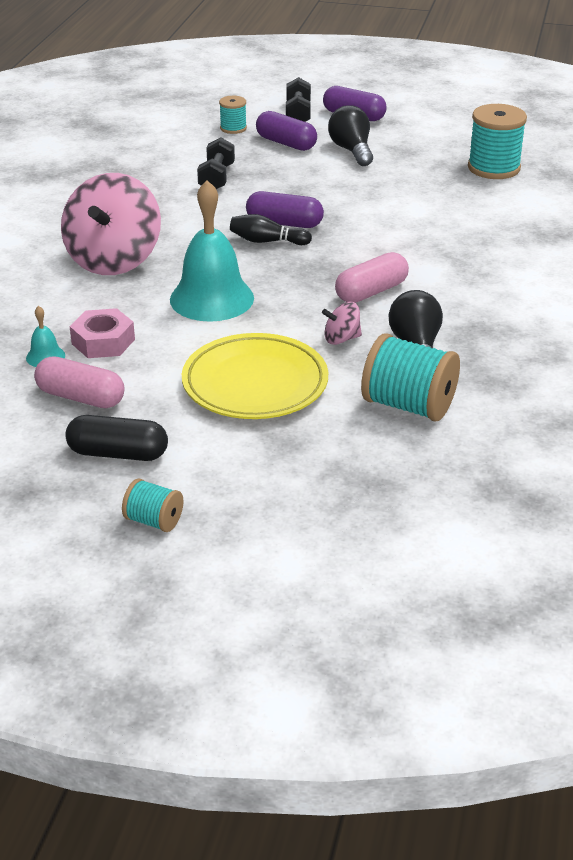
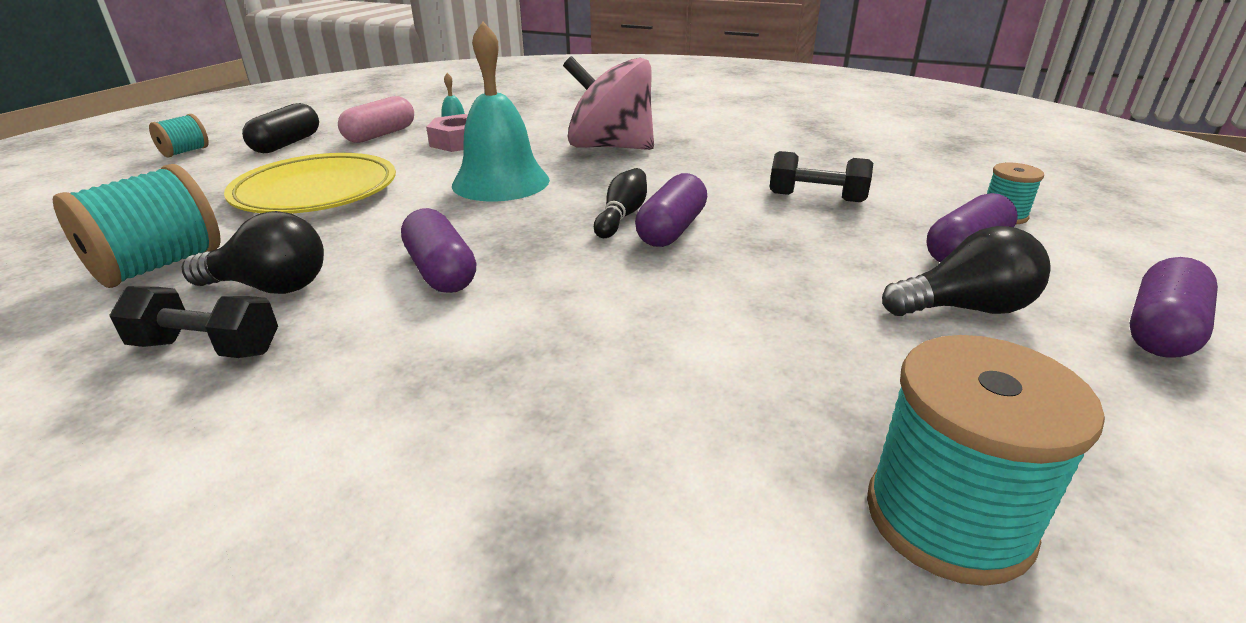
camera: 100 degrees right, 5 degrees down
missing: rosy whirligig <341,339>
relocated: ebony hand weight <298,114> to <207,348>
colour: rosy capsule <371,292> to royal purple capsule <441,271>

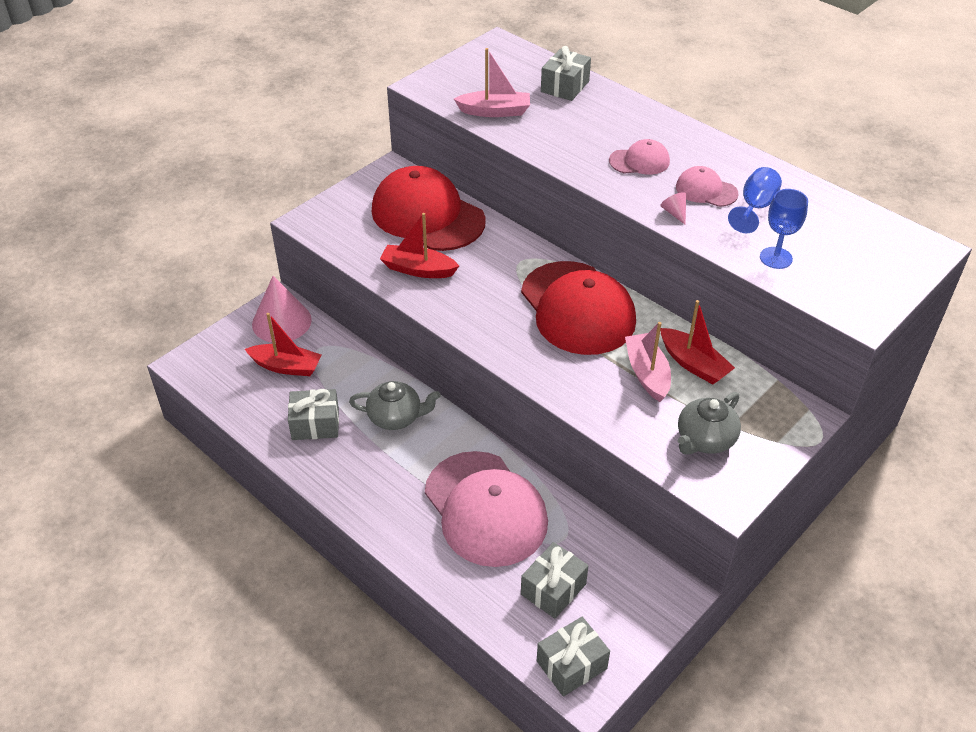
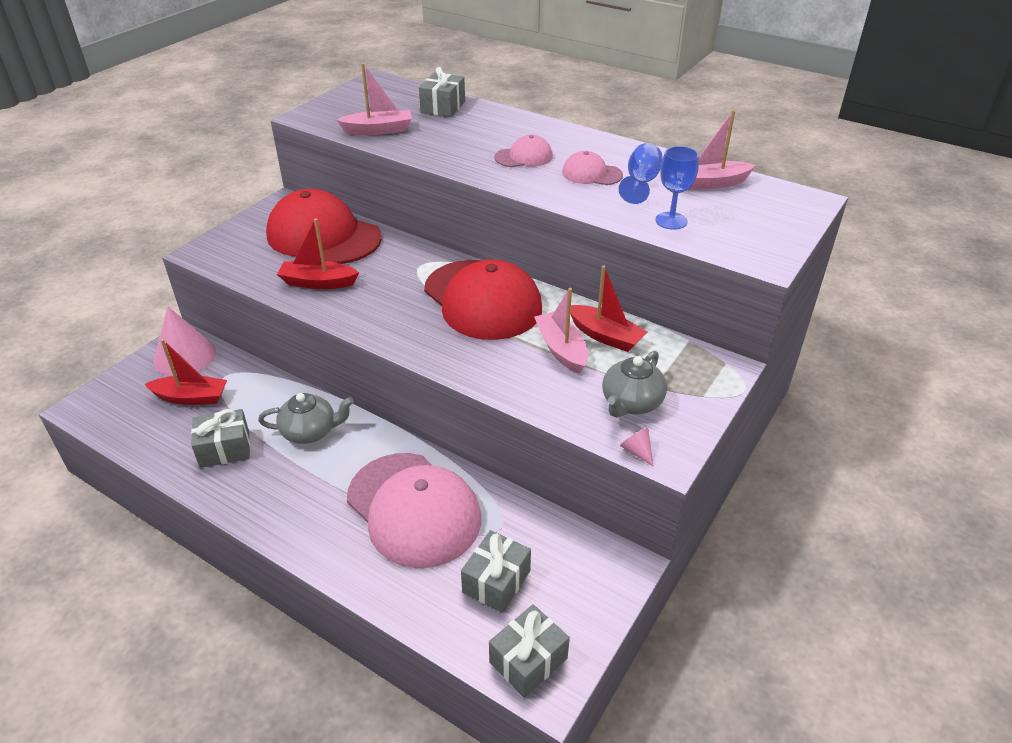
camera: 10 degrees left, 5 degrees down
appeared: rosy boat <711,183>
relocated: rosy solid cone <674,213> to <637,451>

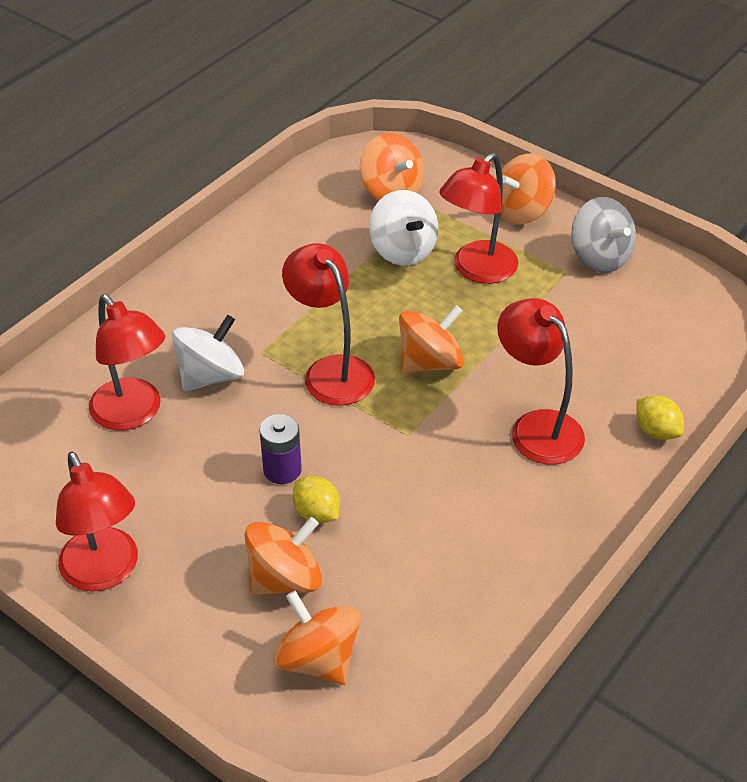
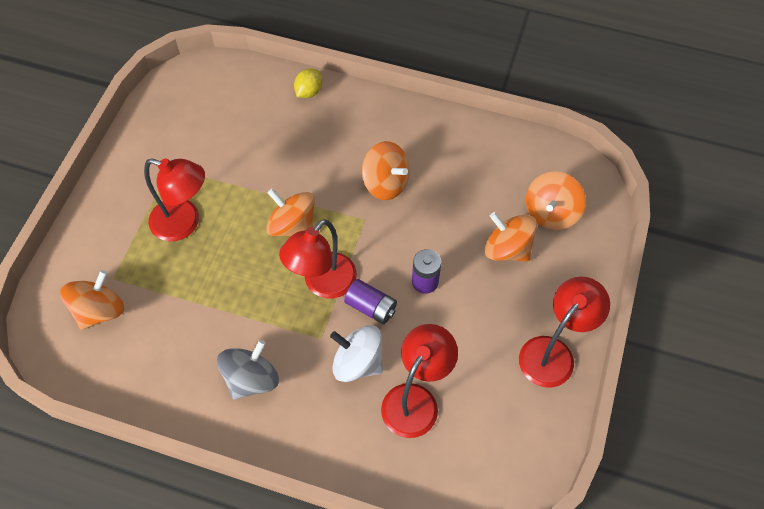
camera: 110 degrees left, 15 degrees up
missing: bright yellow citrus fruit <317,513>; white whirligig <403,250>; crimson lamp <536,427>
appeared: royal purple AA battery <371,307>
relocated: orange whirligig <522,211> to <385,183>; gray whirligig <599,257> to <251,379>

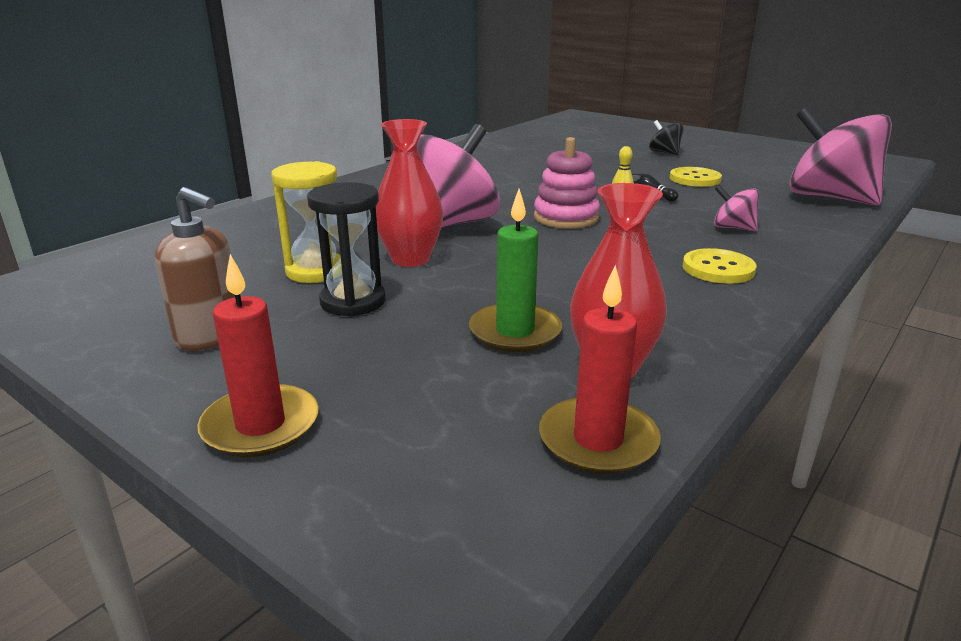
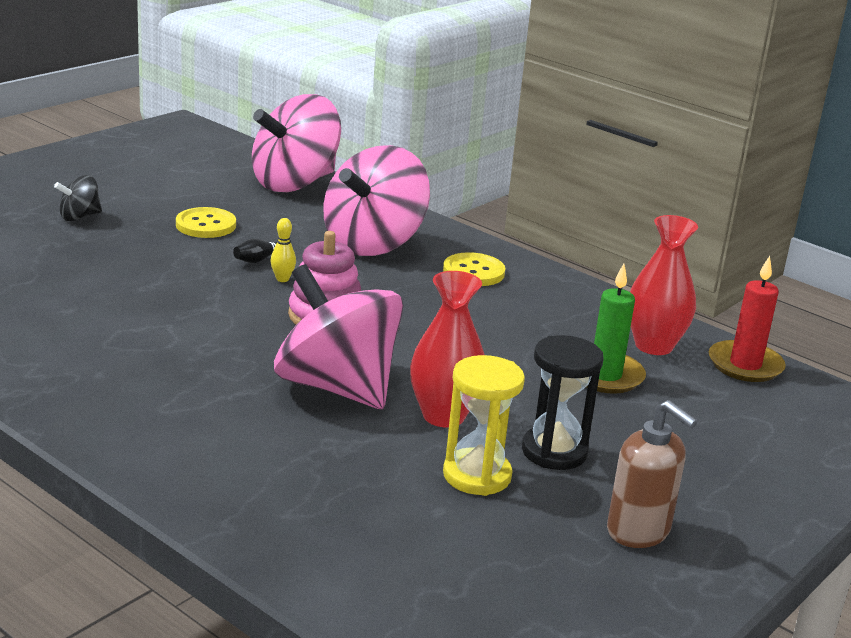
camera: 90 degrees left, 0 degrees up
missing: crimson candle <261,425>
spun: russet soap pump <210,336> = <638,531> 105 degrees clockwise
size: rosy whirligig <733,228> = <373,243> x2.27

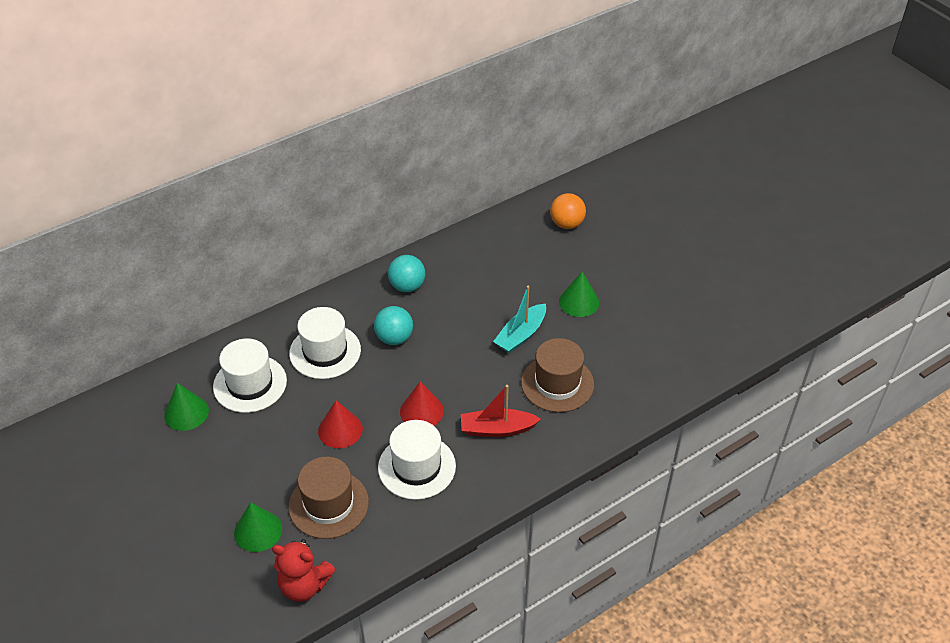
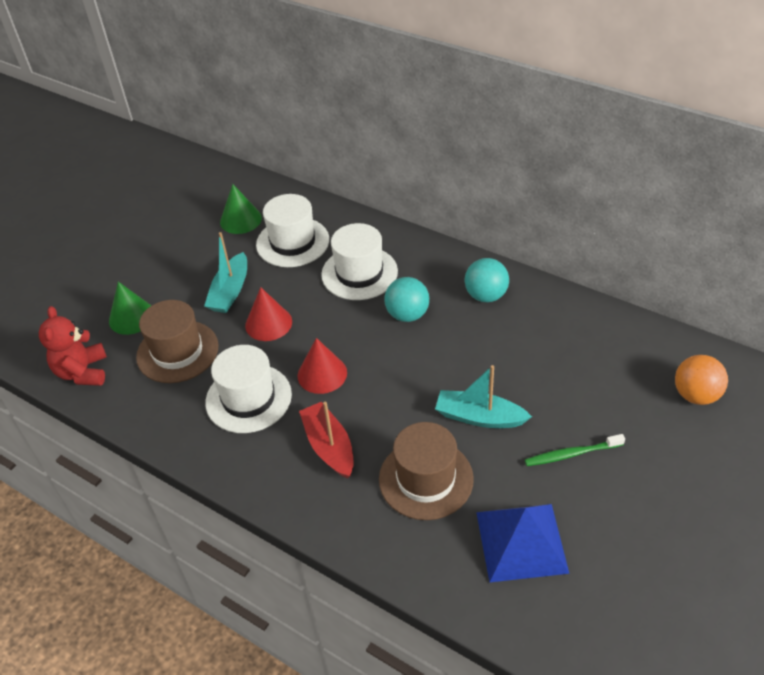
camera: 70 degrees right, 0 degrees up
appeared: aqua boat <230,291>; blue pyramid shape <521,542>
exchanged: leaf-green solid cone <579,302> to leaf-green tooth brush <571,454>

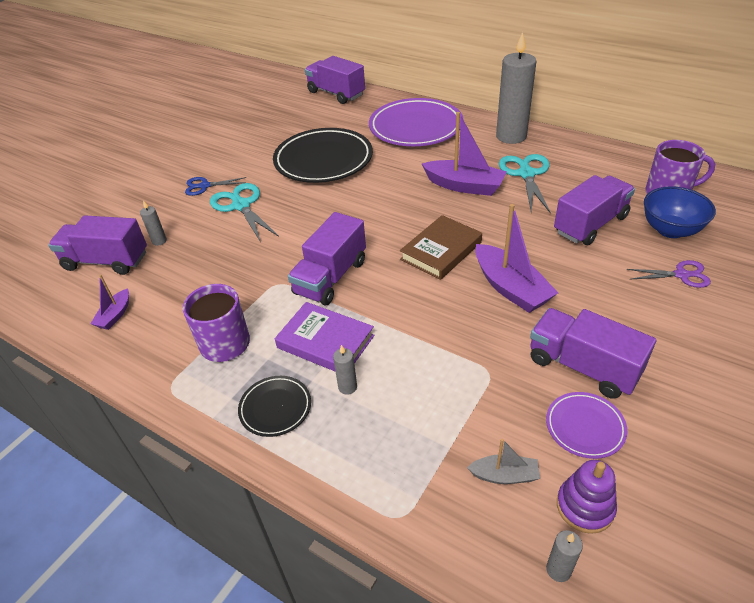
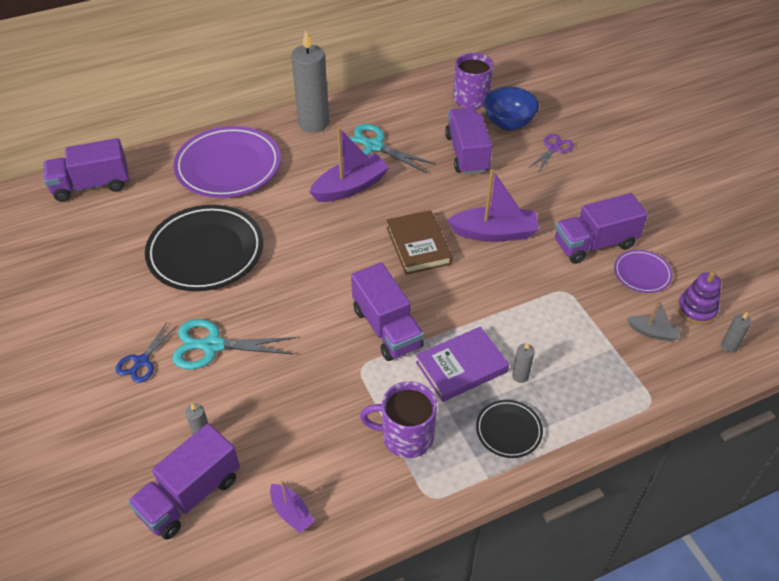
camera: 60 degrees left, 5 degrees up
spun: gray boat <504,475> = <653,332> 75 degrees clockwise

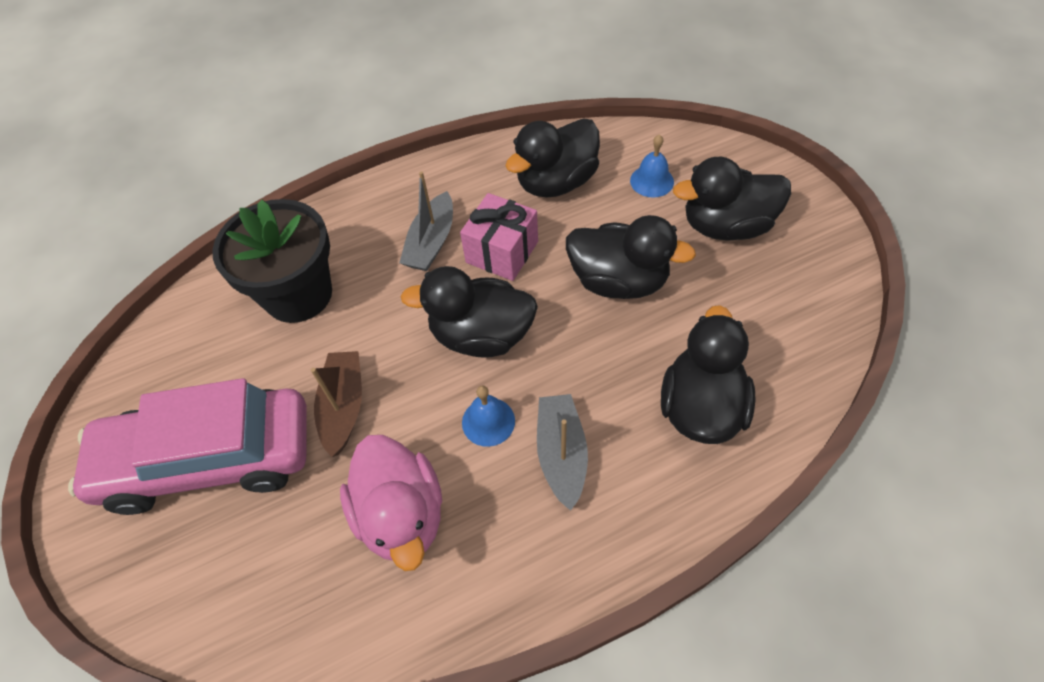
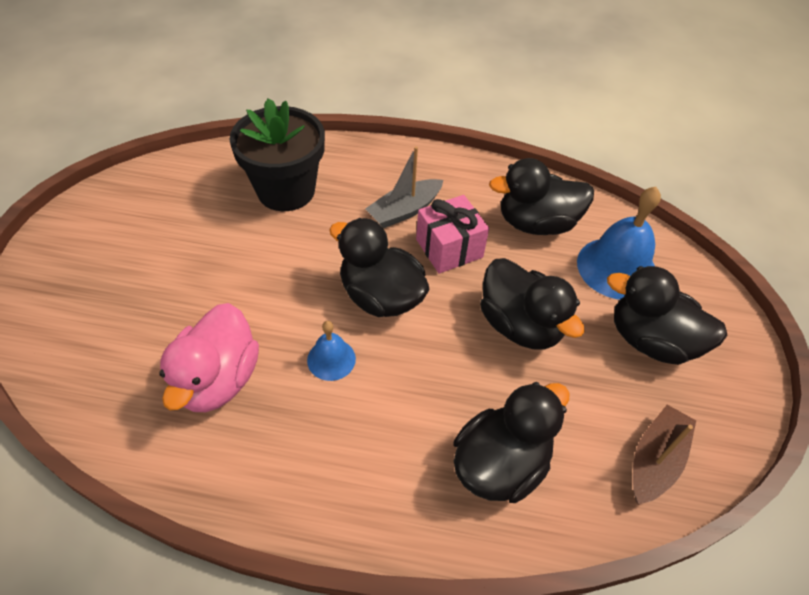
camera: 30 degrees right, 5 degrees down
missing: rosy automobile <209,459>; gray boat <561,454>
relocated: russet boat <343,407> to <655,460>
size: blue bell <651,181> = <616,268> x1.86

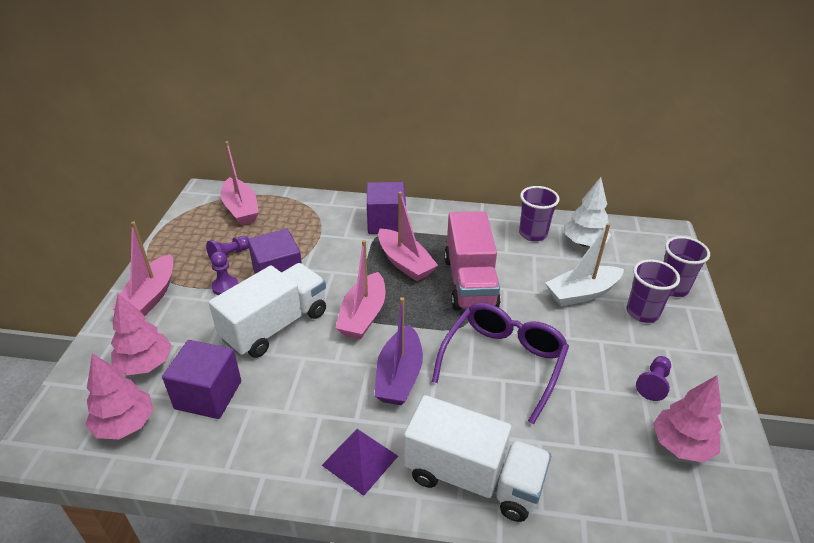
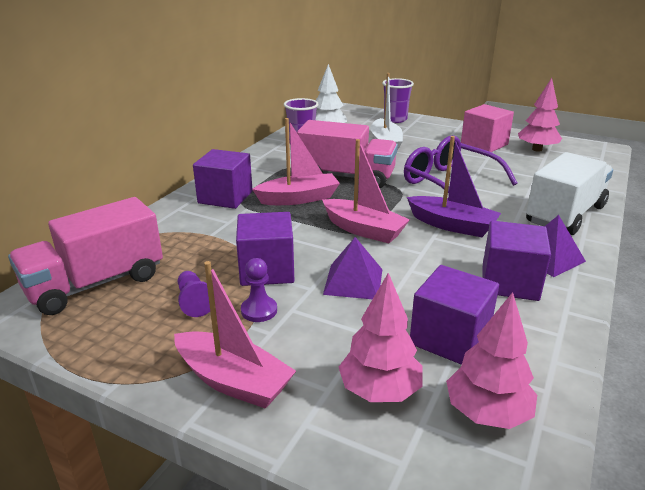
camera: 70 degrees left, 10 degrees down
missing: royal purple beaker <642,312>
appeared: royal purple cube <509,282>
exchanged: white lorry <275,326> to royal purple pyramid shape <353,281>; rosy boat <241,209> to rosy lorry <96,283>; royal purple chess pawn <653,384> to rosy cube <484,144>

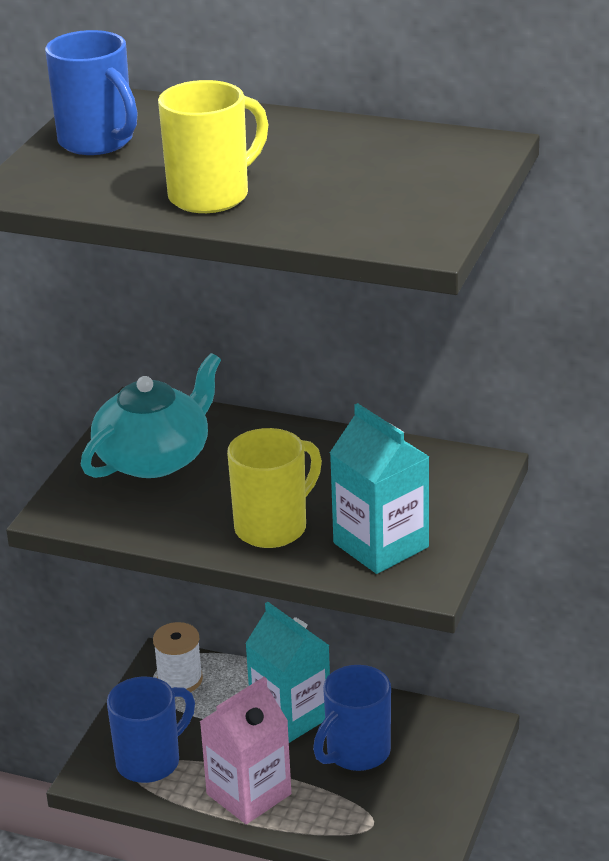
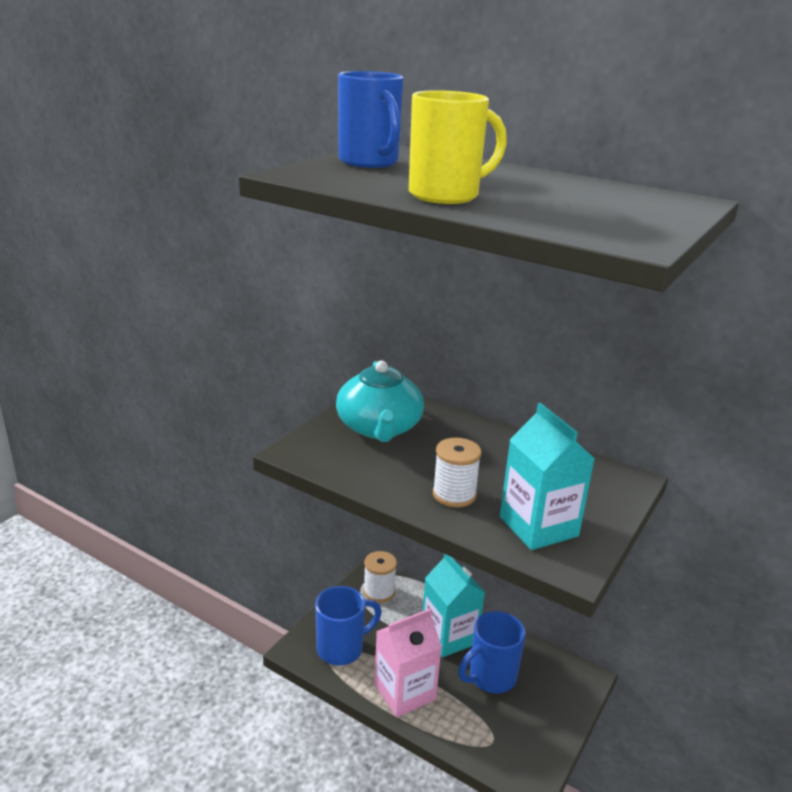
camera: 10 degrees right, 5 degrees down
exchanged: bright yellow coffee mug <273,527> to white spool <454,495>
spun: aqua china teapot <154,458> = <379,428> 120 degrees clockwise

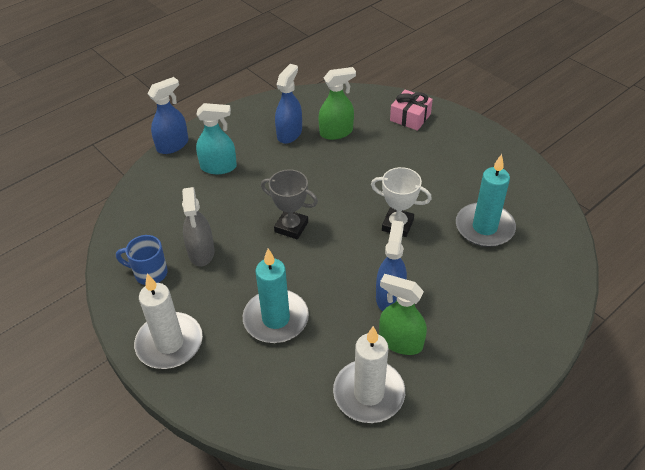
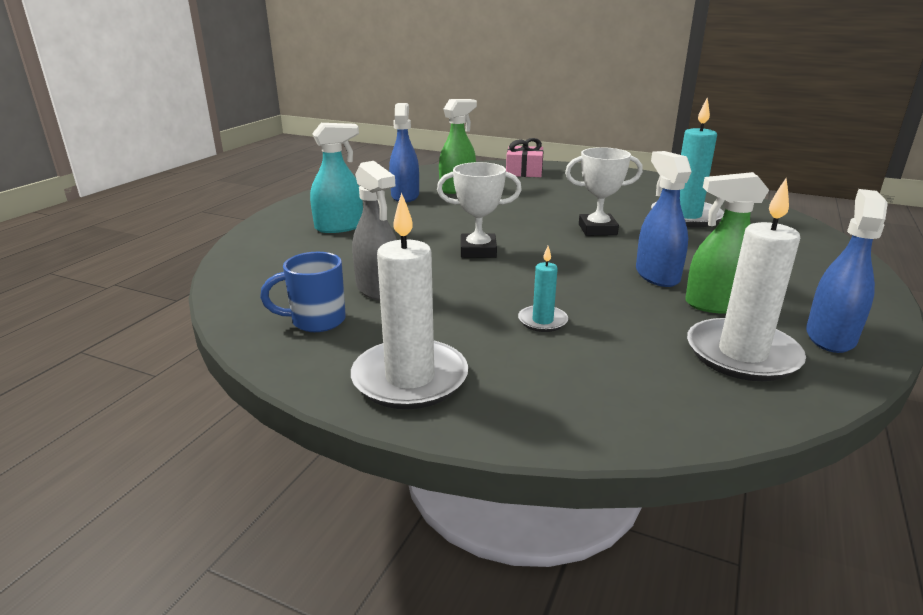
camera: 25 degrees left, 20 degrees down
relocated: blue spray cleaner <173,145> to <830,337>
colour: gray trophy <291,227> to white trophy <478,251>
size: aqua candle <276,319> = <542,321> x0.50

